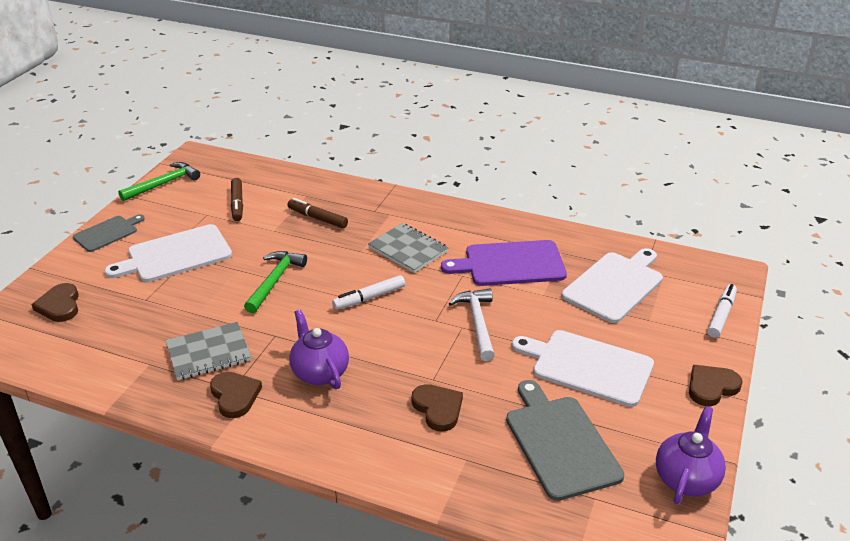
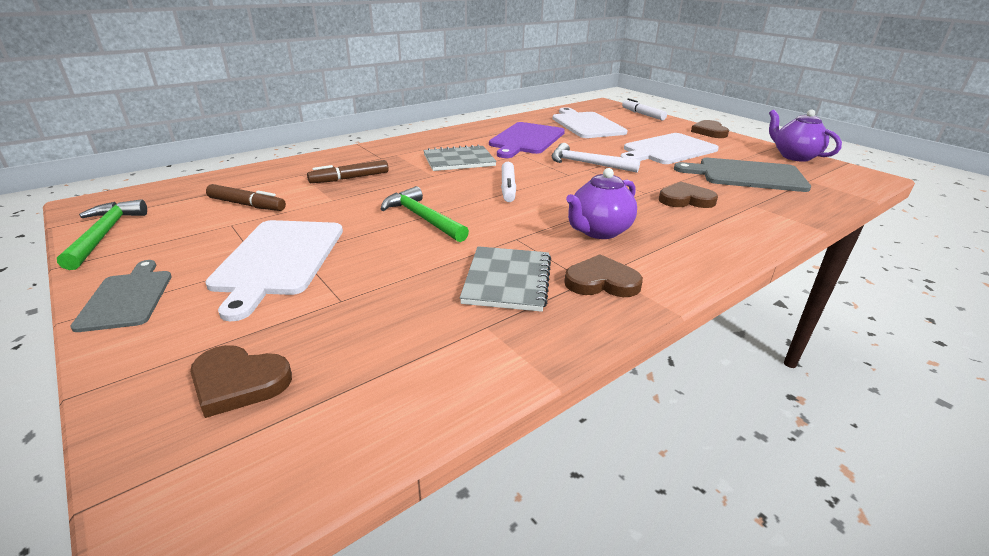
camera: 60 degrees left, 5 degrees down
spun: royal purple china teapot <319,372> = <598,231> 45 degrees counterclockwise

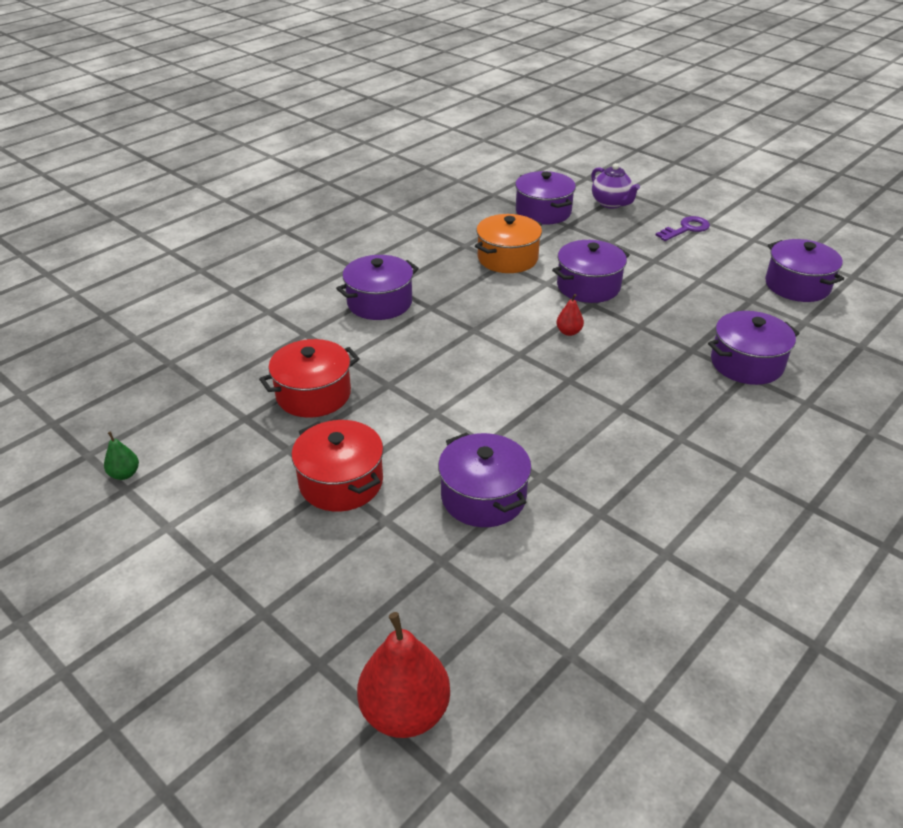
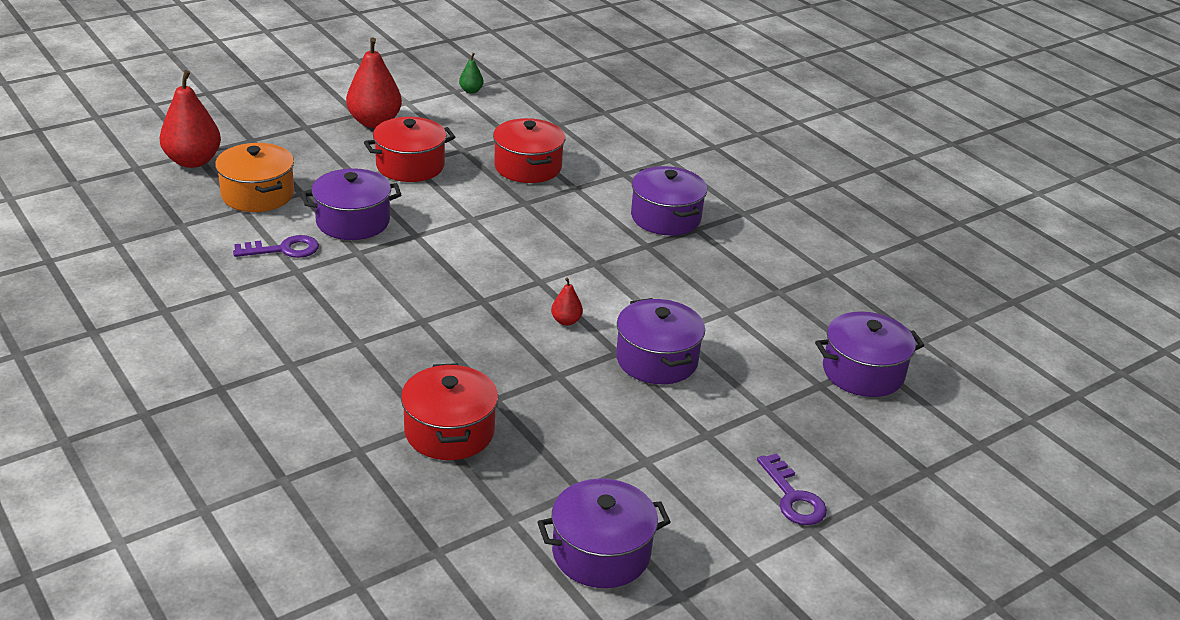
camera: 100 degrees right, 5 degrees down
missing: royal purple china teapot <611,203>
appeared: royal purple door key <283,249>; crimson toy pear <374,122>
relocated: orange cooking pot <507,258> to <257,194>
colour: royal purple cooking pot <746,363> to crimson cooking pot <449,431>

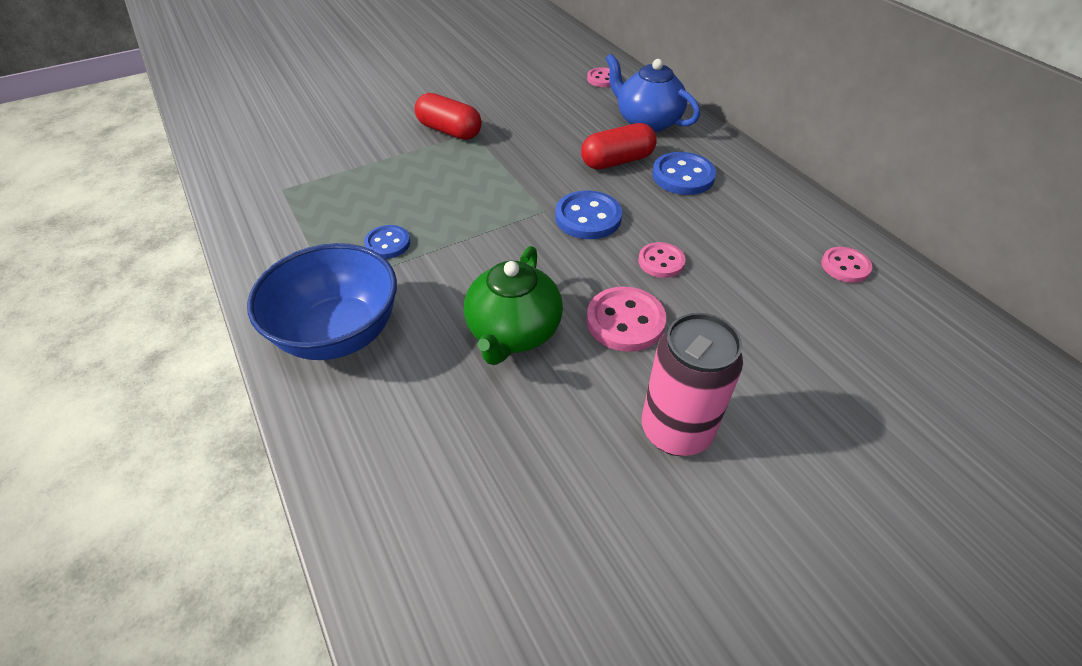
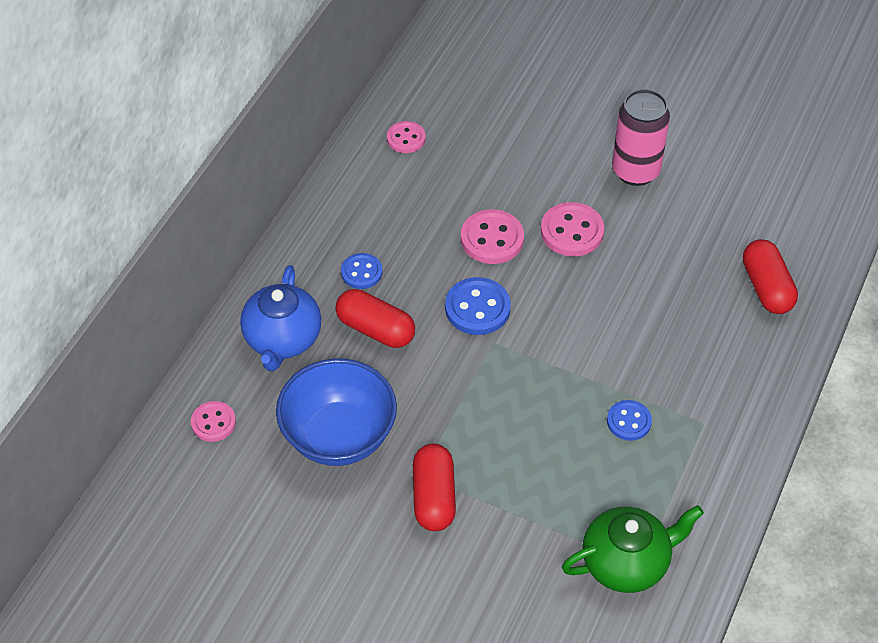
camera: 125 degrees left, 5 degrees up
appeared: crimson capsule <766,287>
relocated: blue bowl <339,334> to <339,436>; leaf-green china teapot <513,332> to <627,563>
size: rosy button <661,262> = <492,239> x1.55; blue button <683,176> = <361,272> x0.64

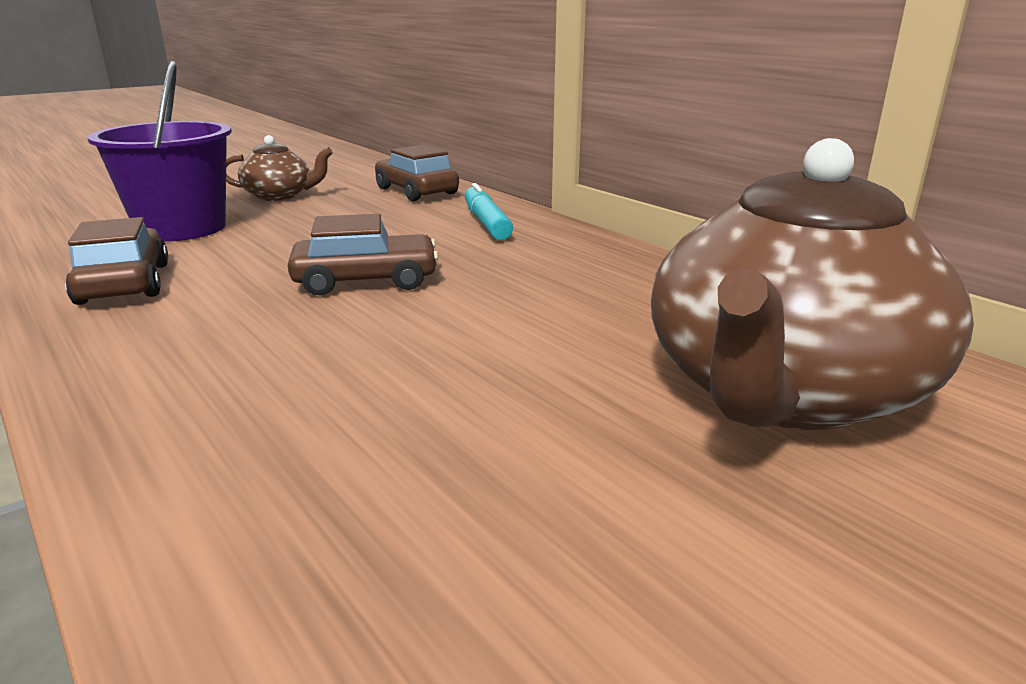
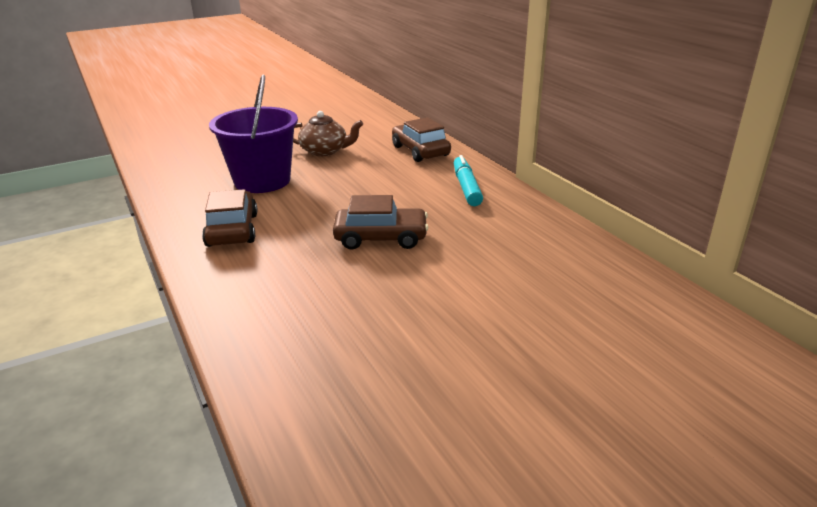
camera: 10 degrees right, 5 degrees up
missing: russet china teapot <782,392>

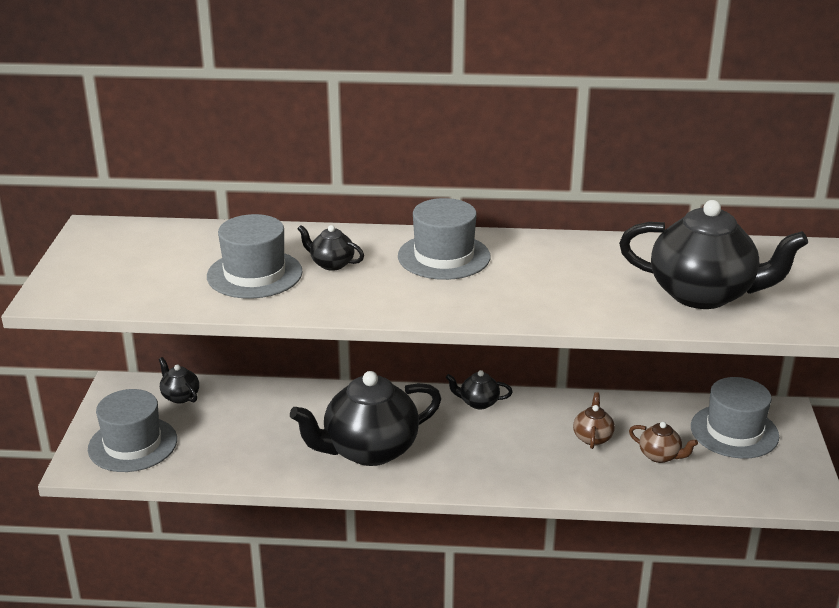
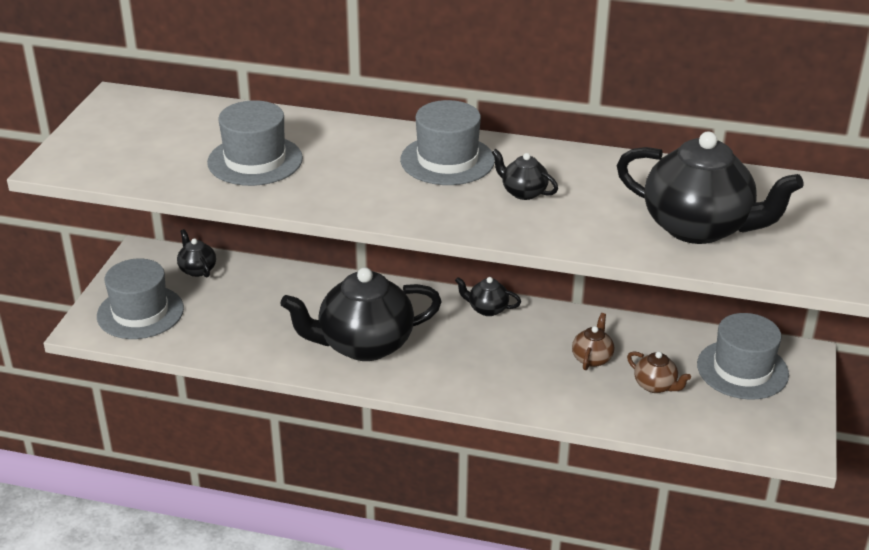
camera: 10 degrees right, 5 degrees up
relocated: ebony china teapot <331,264> to <523,192>

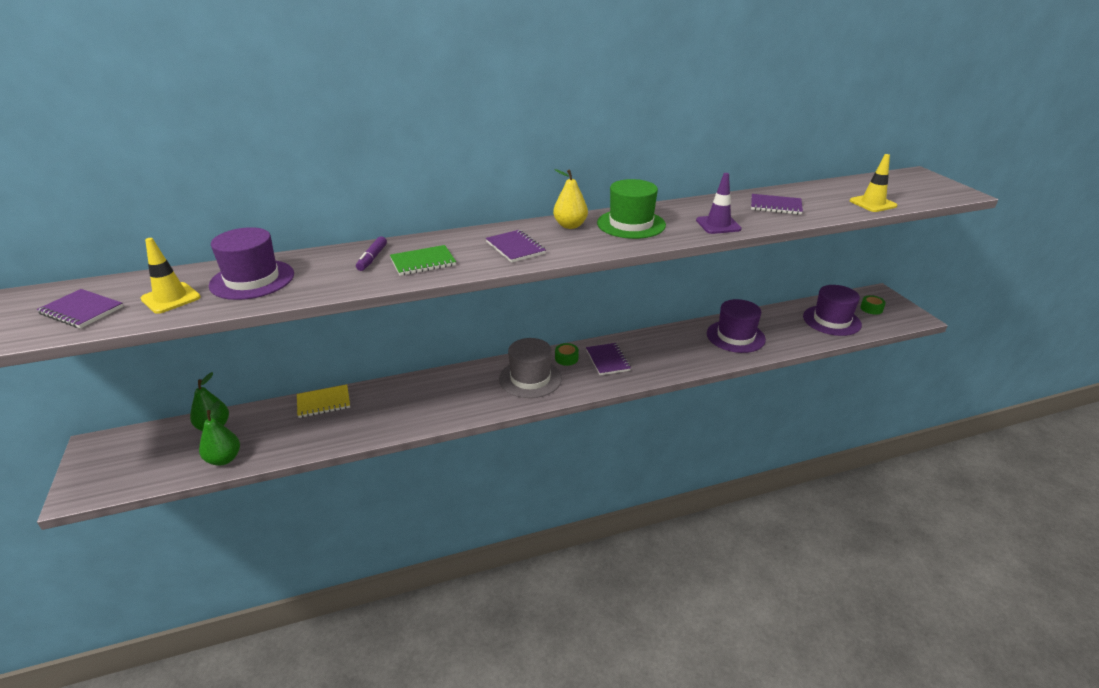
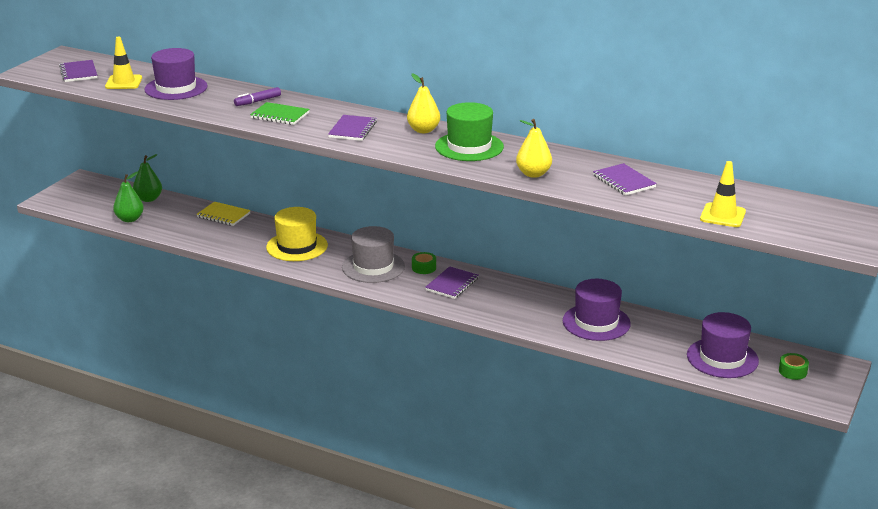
camera: 45 degrees right, 5 degrees down
appeared: bright yellow top hat <297,246>
exchanged: royal purple road cone <718,225> to bright yellow toy pear <533,174>

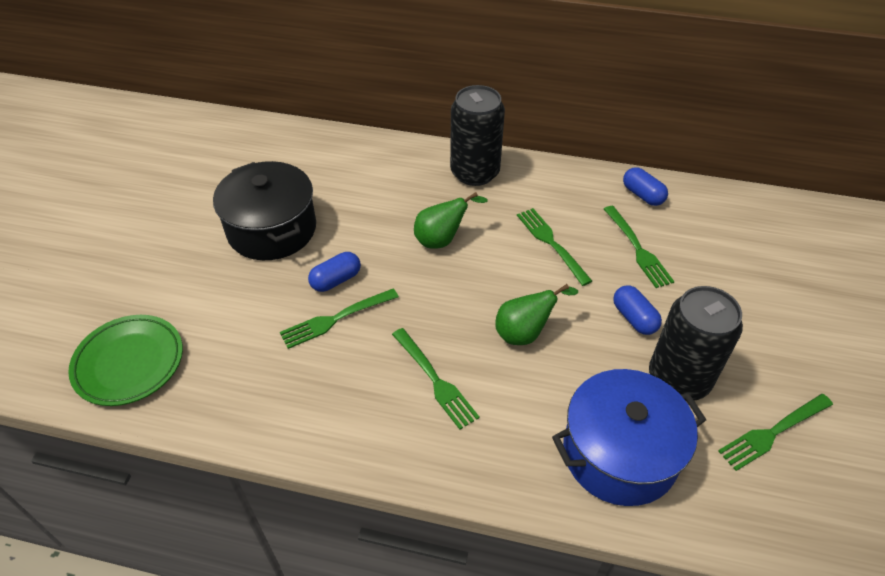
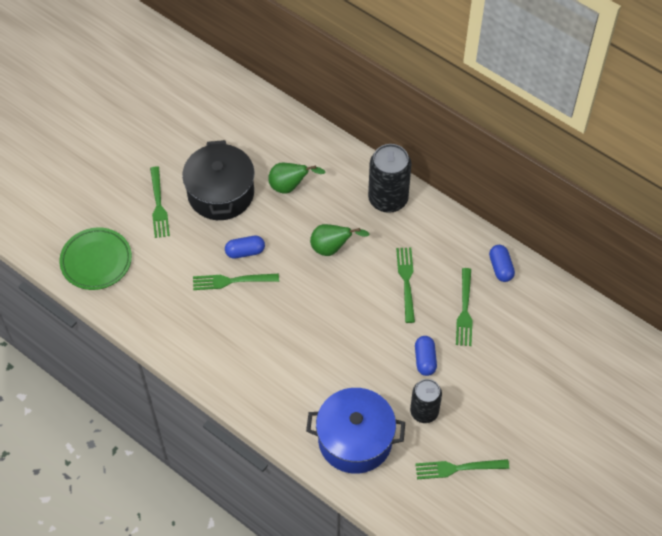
camera: 25 degrees right, 10 degrees up
relocated: leaf-green dinner fork <435,380> to <158,205>; leaf-green toy pear <525,333> to <289,186>
size: ebony can <678,379> = <424,411> x0.65

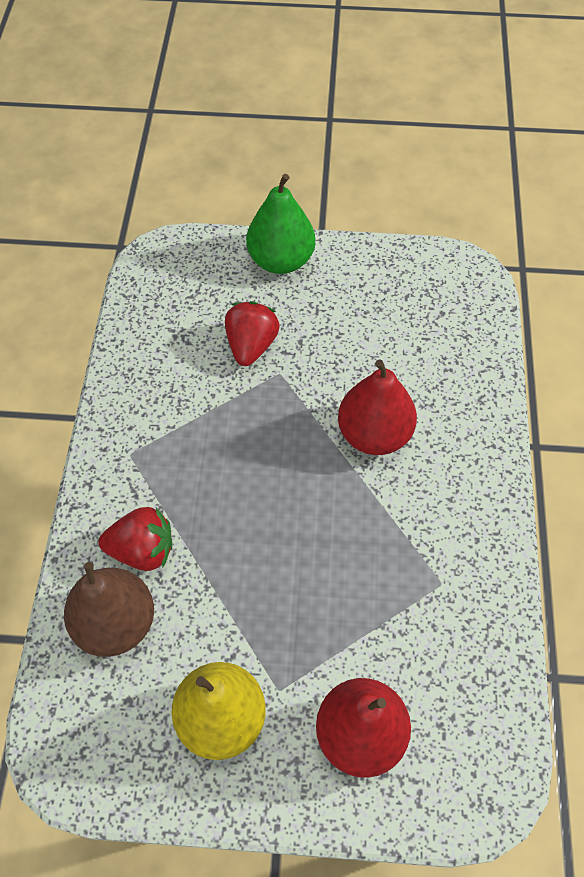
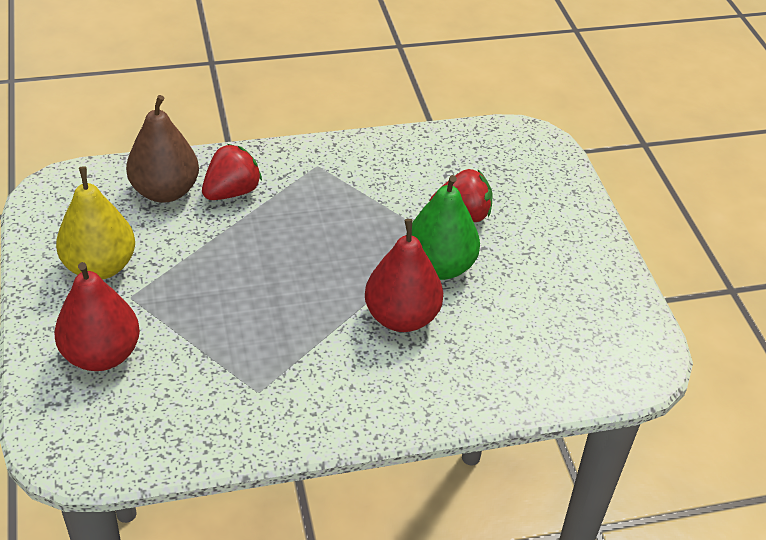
camera: 70 degrees right, 15 degrees down
relocated: leaf-green toy pear <281,260> to <439,266>
spun: crimson toy strawberry <143,550> = <232,192> 120 degrees counterclockwise

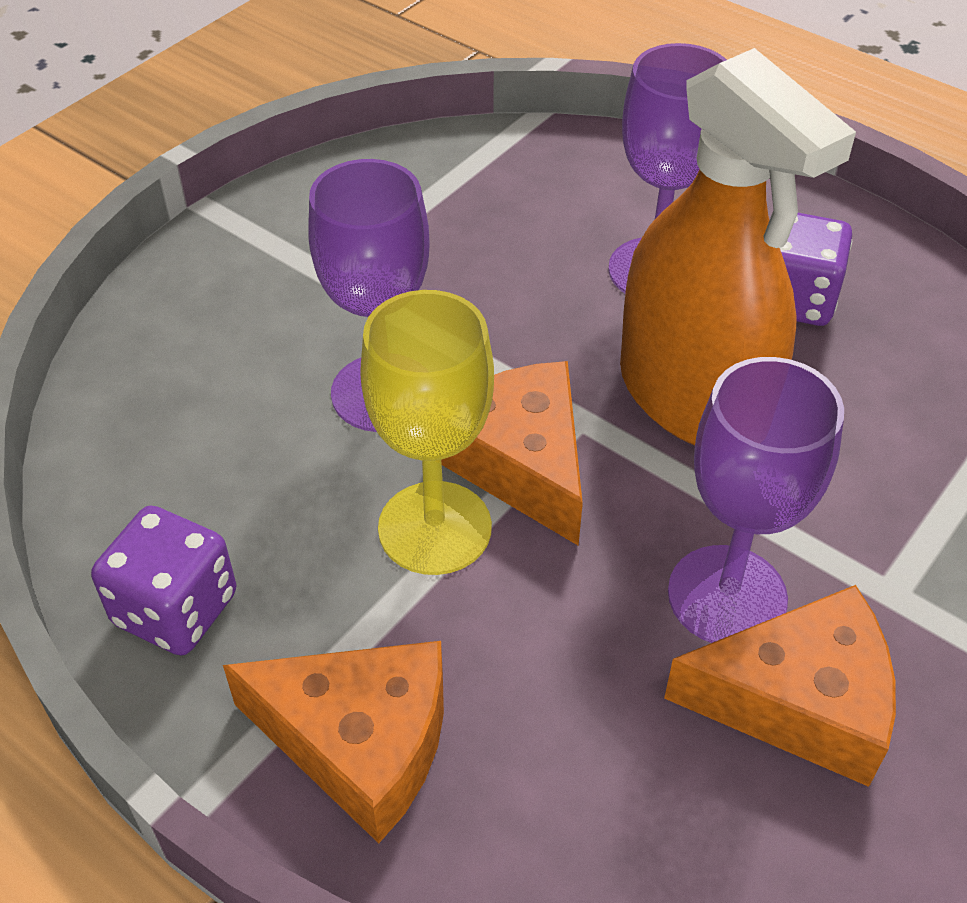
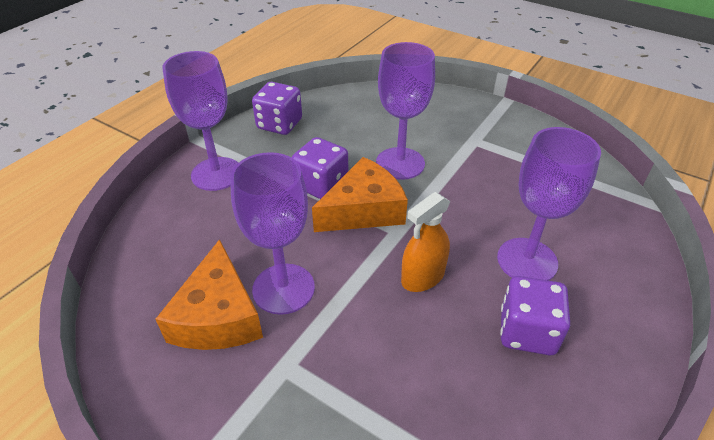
camera: 85 degrees right, 5 degrees down
exchanged: orange cheese wedge <360,742> to royal purple wine glass <216,174>; bright yellow wine glass <435,528> to royal purple game die <321,185>
size: orange spray cleaner <692,397> = <423,277> x0.49

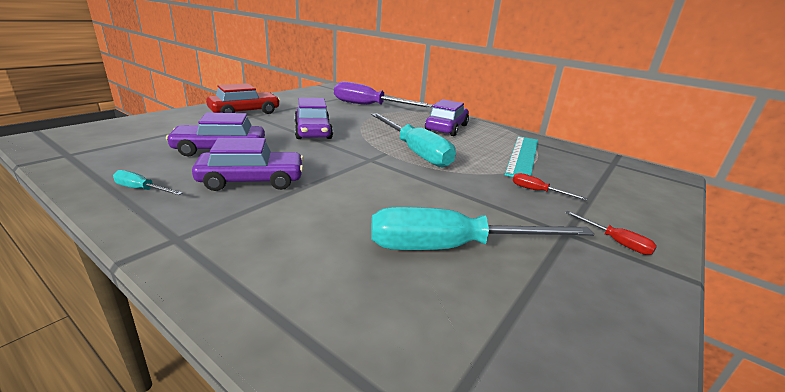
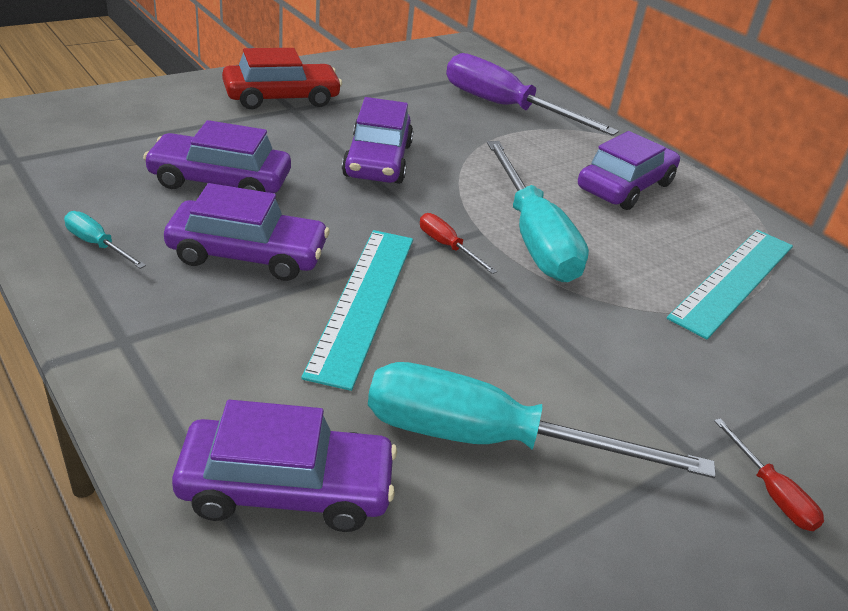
camera: 15 degrees right, 10 degrees up
appeared: royal purple automobile <286,488>; aqua ruler <363,302>
relocated: crimson flat screwdriver <537,191> to <447,246>

